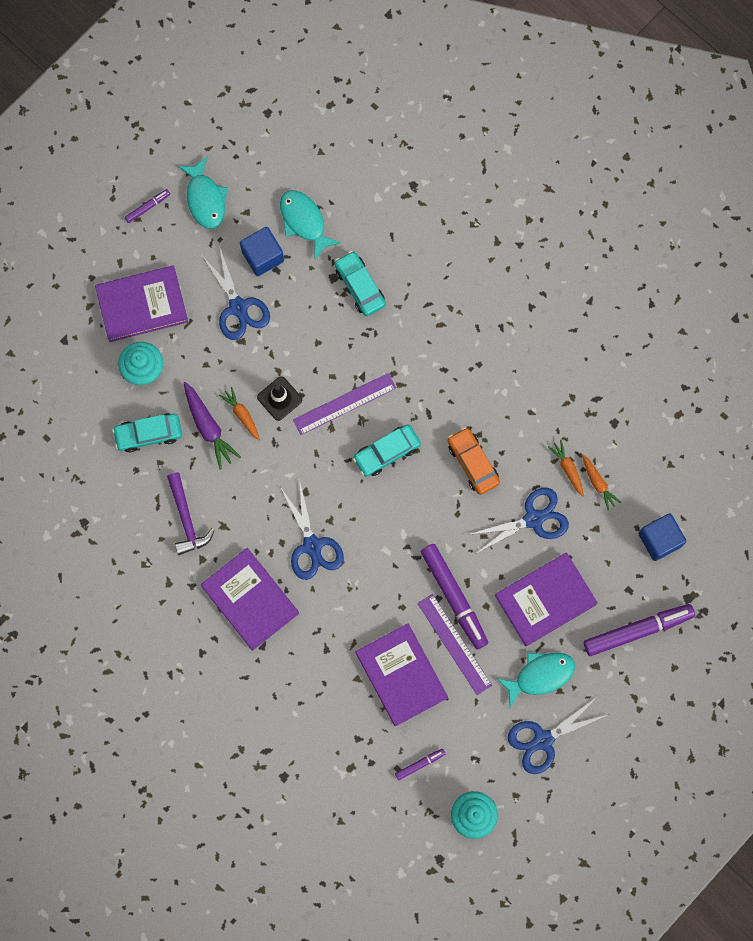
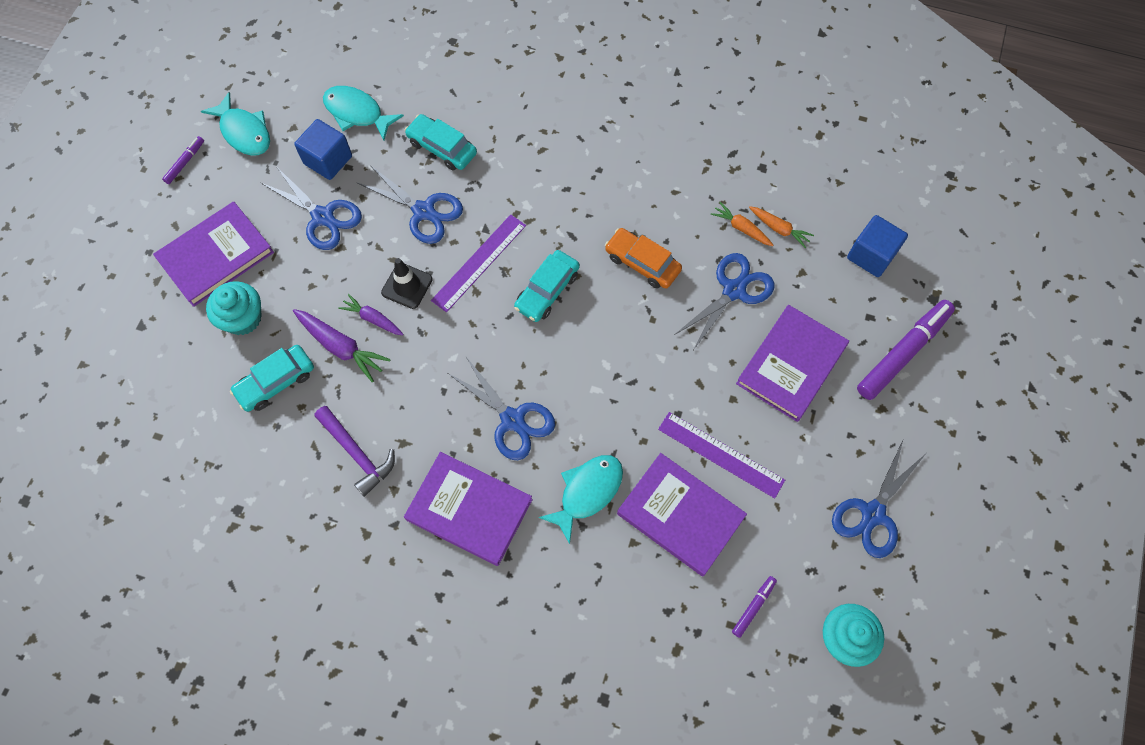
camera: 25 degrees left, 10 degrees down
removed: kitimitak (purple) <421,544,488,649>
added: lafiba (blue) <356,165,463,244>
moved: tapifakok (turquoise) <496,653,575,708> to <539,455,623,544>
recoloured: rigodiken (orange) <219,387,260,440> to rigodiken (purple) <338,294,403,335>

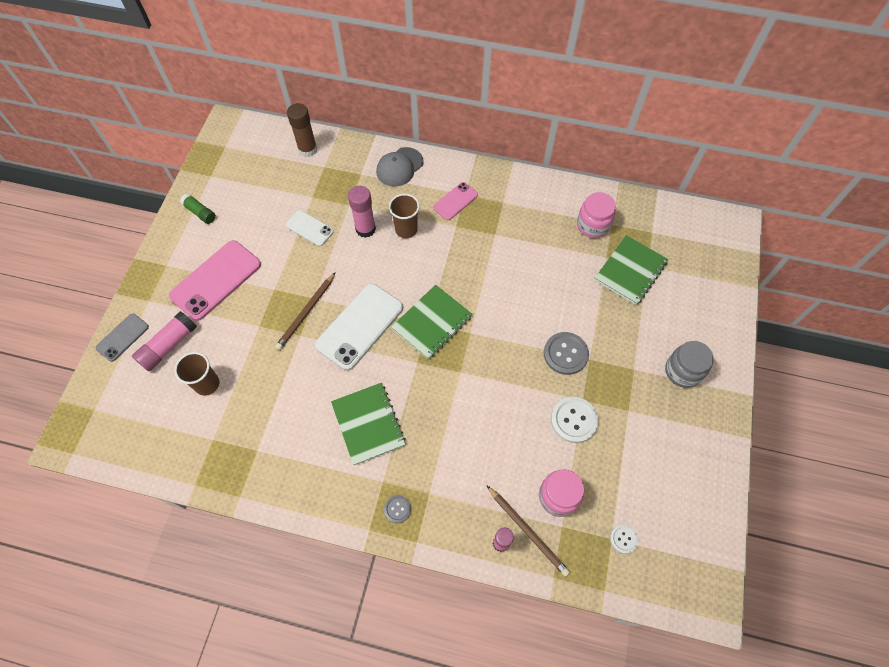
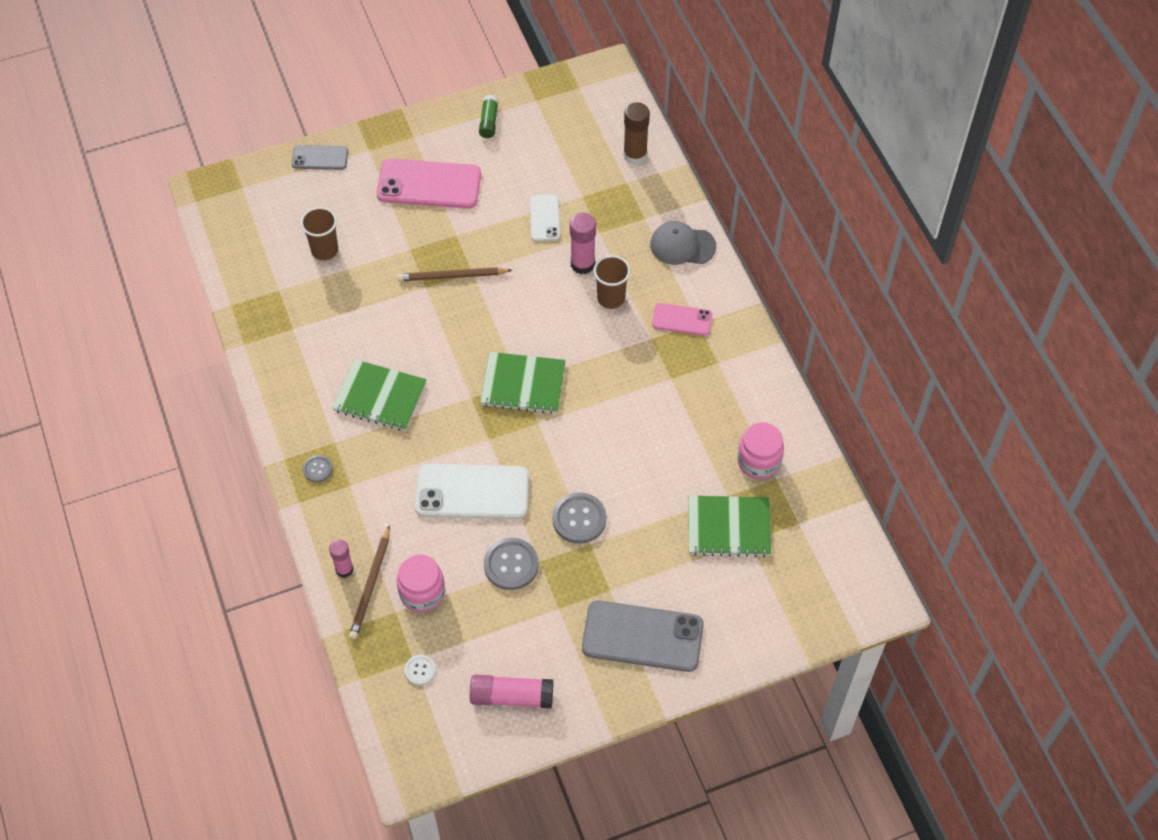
camera: 55 degrees right, 5 degrees down
moved: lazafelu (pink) <132,311,197,371> to <470,674,553,708>; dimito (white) <315,283,403,370> to <415,464,529,519>
replaced: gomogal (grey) <665,341,714,388> to dimito (grey) <582,600,704,672>
recoloured: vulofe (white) <551,397,598,443> to vulofe (grey) <484,538,539,590>
turned: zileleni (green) <331,382,406,466> = <332,359,427,431> 75 degrees clockwise

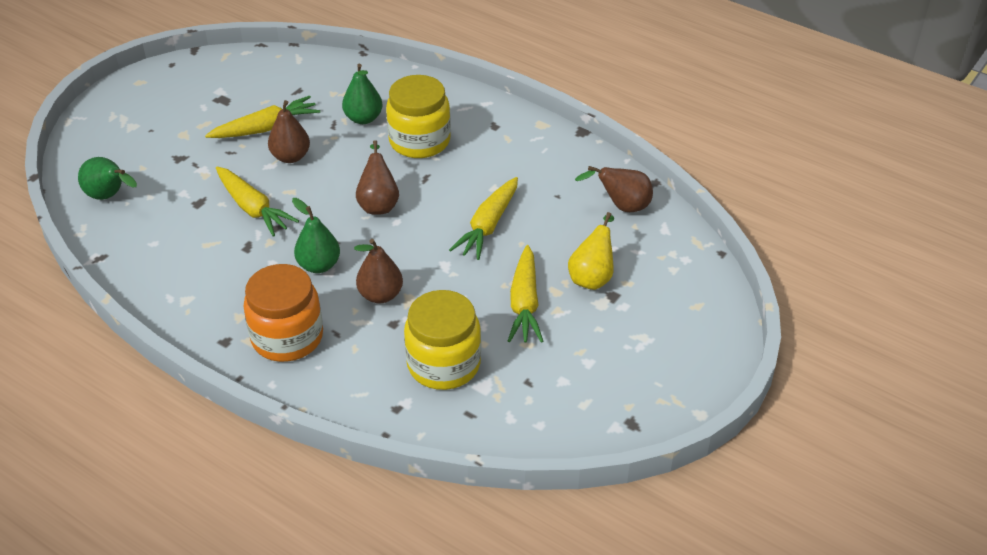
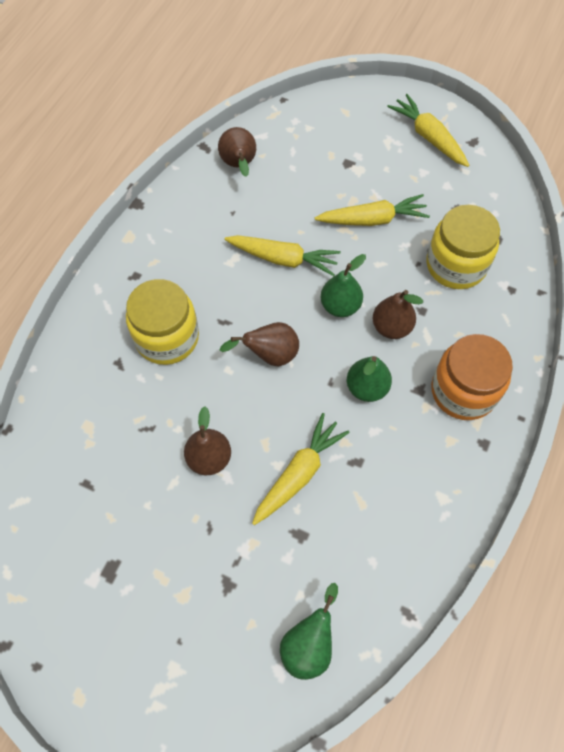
camera: 100 degrees left, 20 degrees up
removed: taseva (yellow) <568,212,614,290>
moved: rigodiken (yellow) <205,96,320,138> to <387,94,469,167>; taseva (green) <342,64,382,124> to <320,254,366,317>

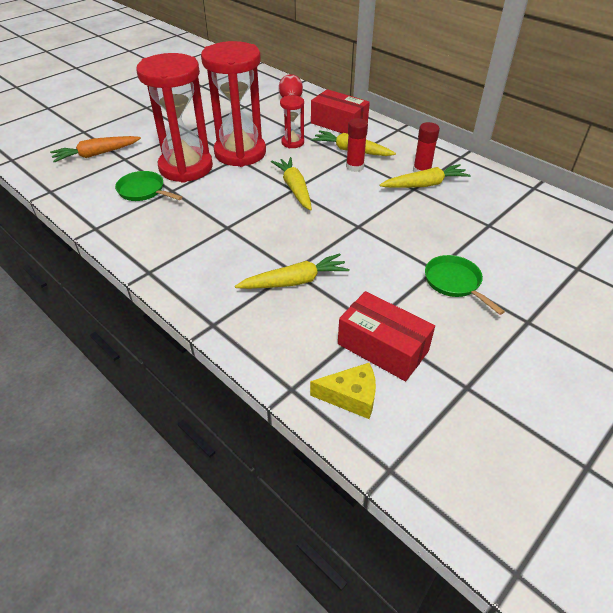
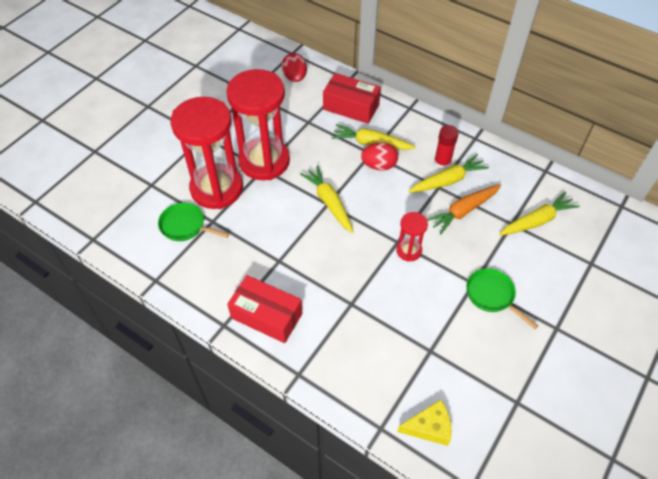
camera: 10 degrees left, 10 degrees up
moved: rigodiken (orange) <50,136,141,163> to <427,184,501,234>; rigodiken (yellow) <235,253,350,289> to <499,192,580,236>; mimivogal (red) <280,95,304,148> to <396,212,428,262>; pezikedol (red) <338,291,435,381> to <227,275,303,343>
replaced: lazafelu (red) <346,118,368,172> to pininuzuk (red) <361,142,398,171>

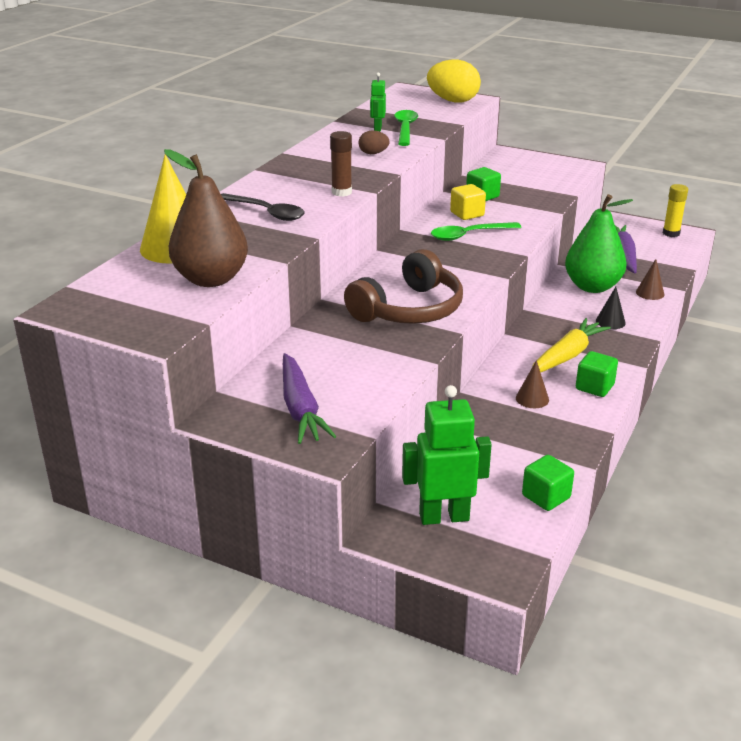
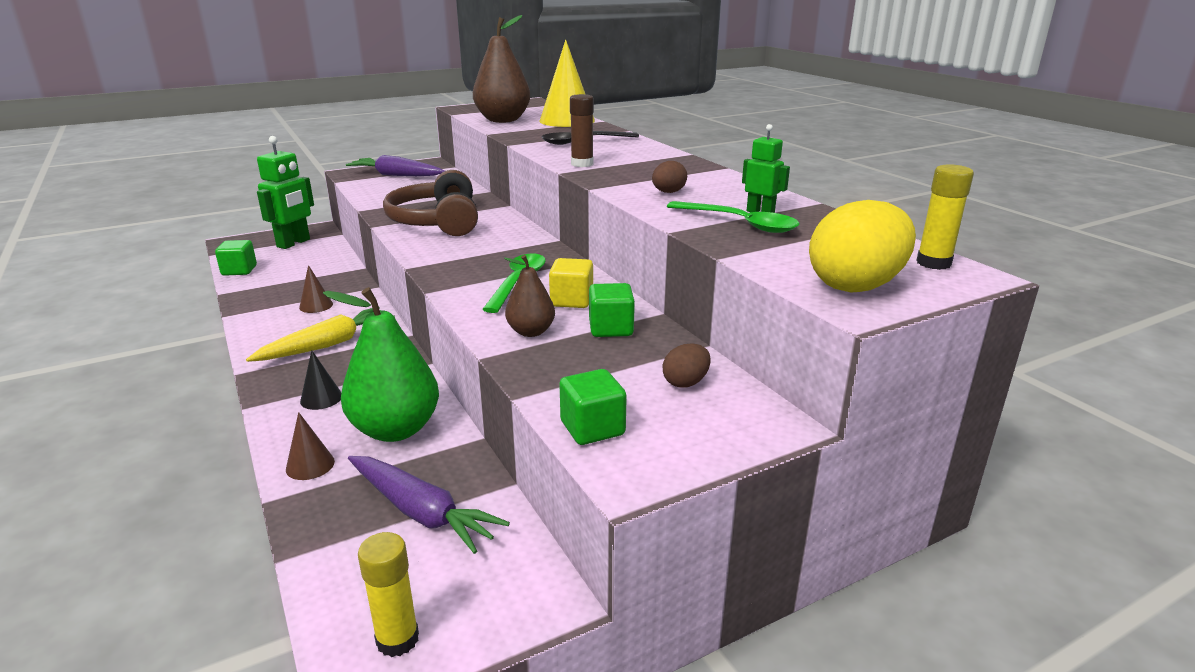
camera: 125 degrees right, 5 degrees down
added: taseva (brown) <504,255,555,337>; pininuzuk (brown) <662,343,711,388>; lazafelu (yellow) <916,164,974,270>
moved: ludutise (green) <576,351,618,397> to <559,369,627,445>
turned: rigodiken (yellow) <532,318,611,373> = <246,307,395,362> 120 degrees counterclockwise

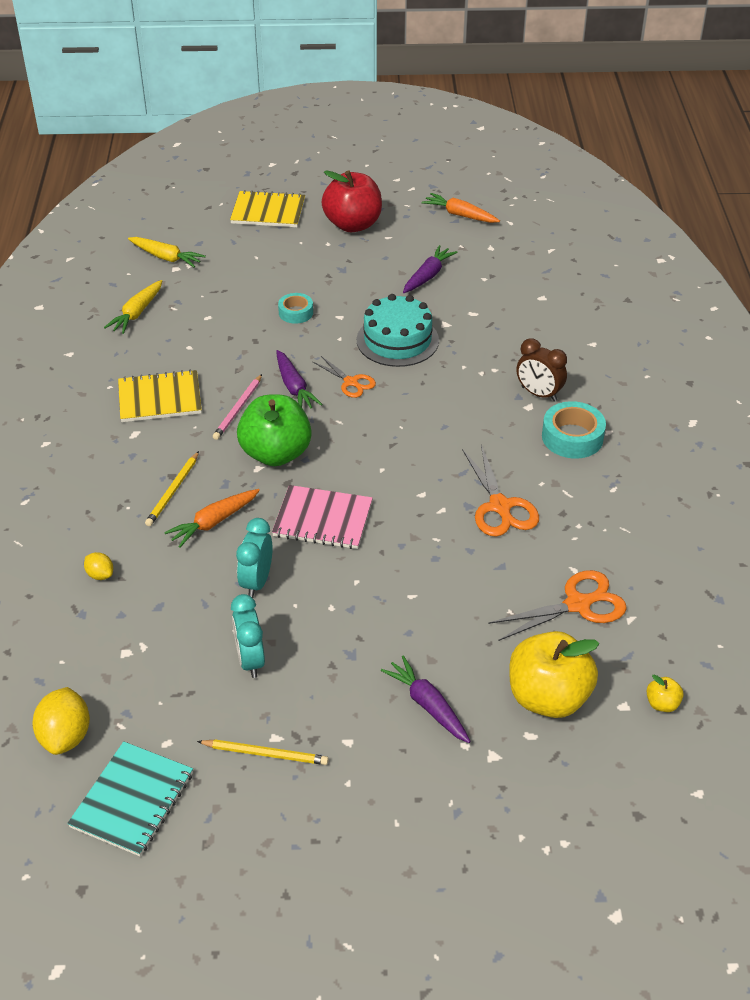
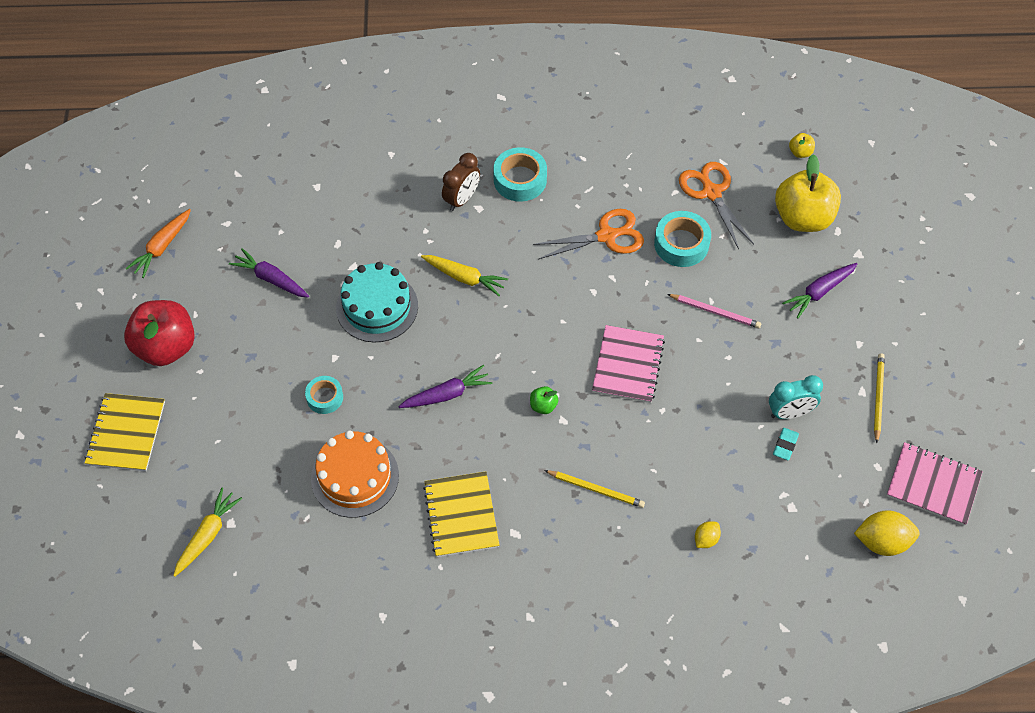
camera: 90 degrees left, 15 degrees up
removed: rigodiken (orange) <164,489,260,548>; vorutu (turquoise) <236,518,273,598>; lafiba (orange) <312,356,376,398>
added: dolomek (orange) <311,431,399,518>; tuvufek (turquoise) <654,211,711,267>; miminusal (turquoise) <773,428,799,460>
moved: rigodiken (yellow) <104,280,162,334> to <421,255,508,296>; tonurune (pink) <213,374,262,440> to <667,294,761,328>
recoloured: zileleni (turquoise) <67,741,193,856> to zileleni (pink) <887,442,983,526>
resized: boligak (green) <237,394,312,466> = <530,386,558,414> x0.41

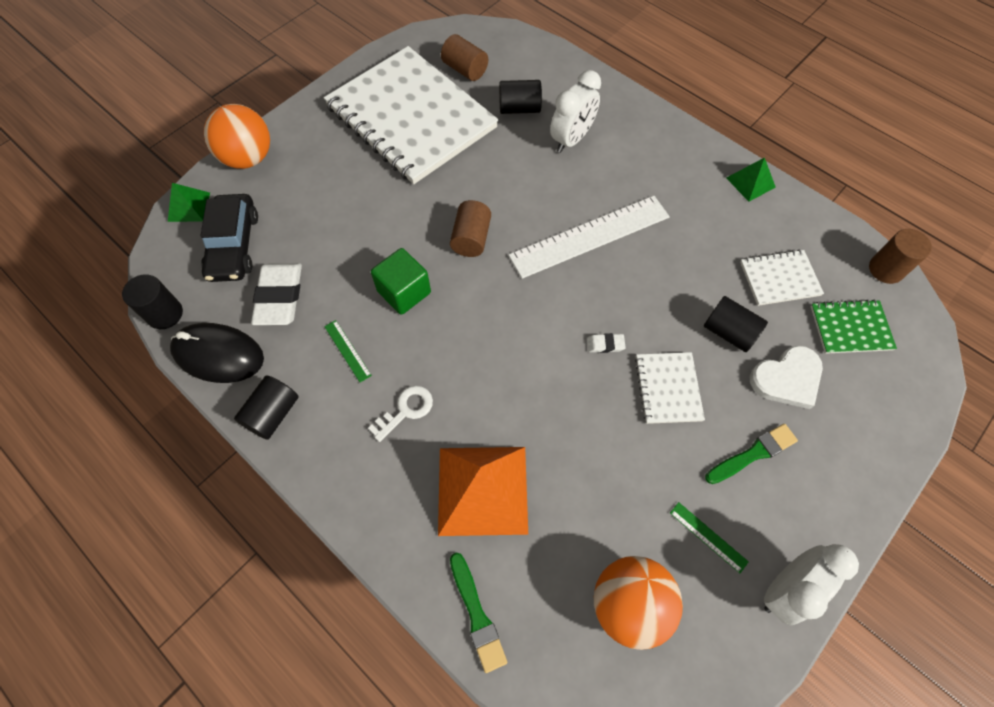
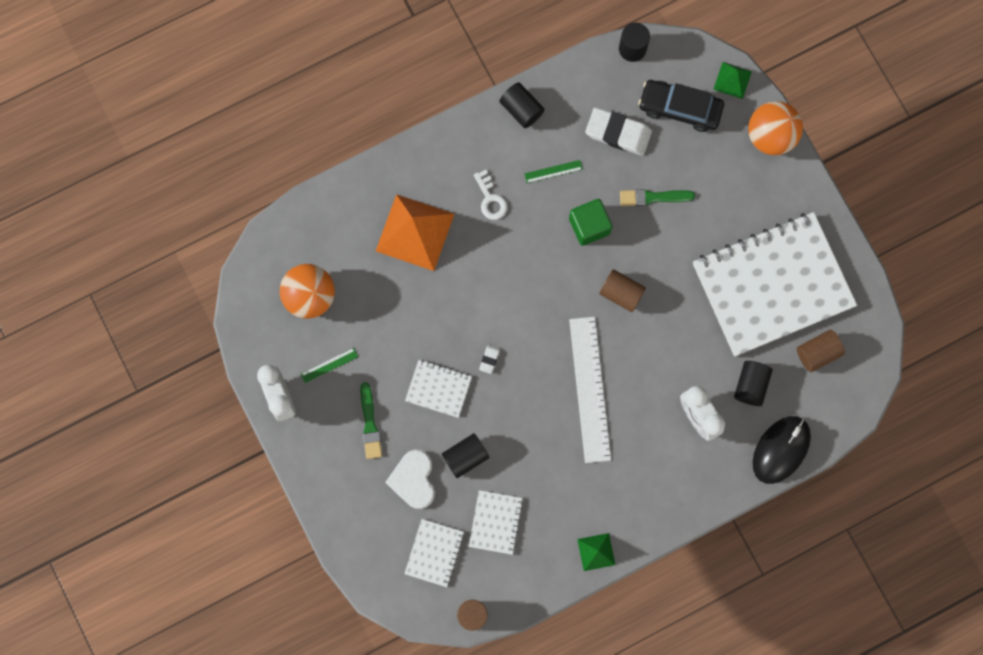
camera: 110 degrees right, 15 degrees up
moved: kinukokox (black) <170,323,264,383> to <753,416,811,484>; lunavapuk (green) <450,552,507,673> to <620,189,695,206>
recoloured: zileleni (green) <811,299,897,354> to zileleni (white) <404,519,464,587>

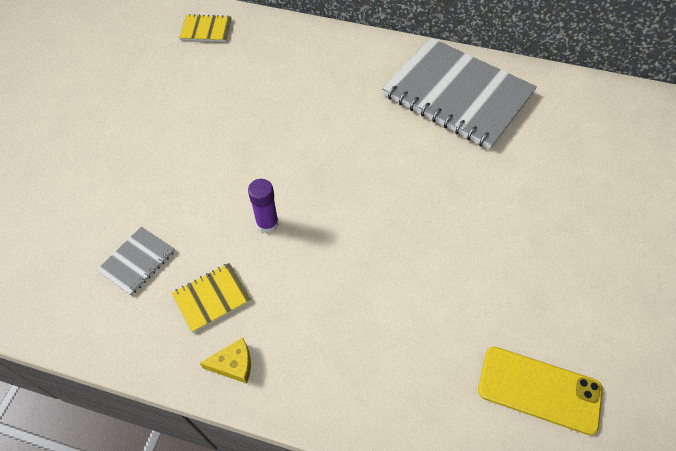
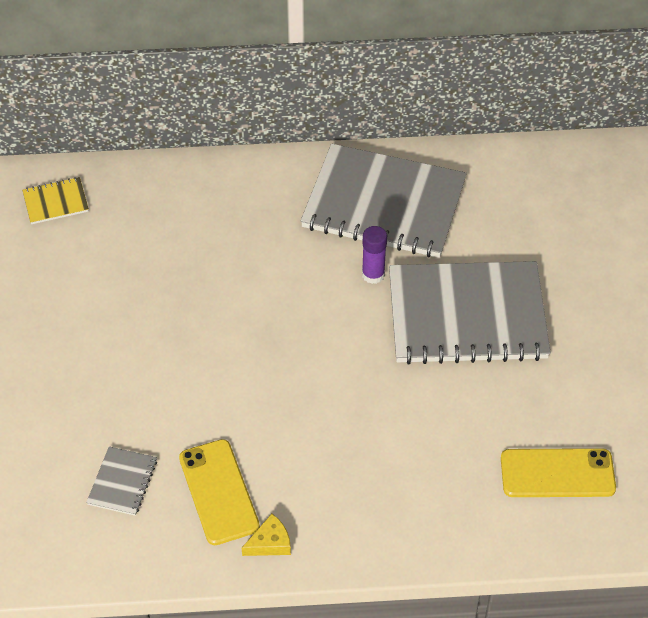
camera: 20 degrees left, 5 degrees down
added: zileleni (grey) <389,261,551,365>
moved: lazafelu (purple) <248,179,279,233> to <362,226,387,284>
replaced: zileleni (yellow) <172,263,251,333> to dimito (yellow) <179,439,260,545>

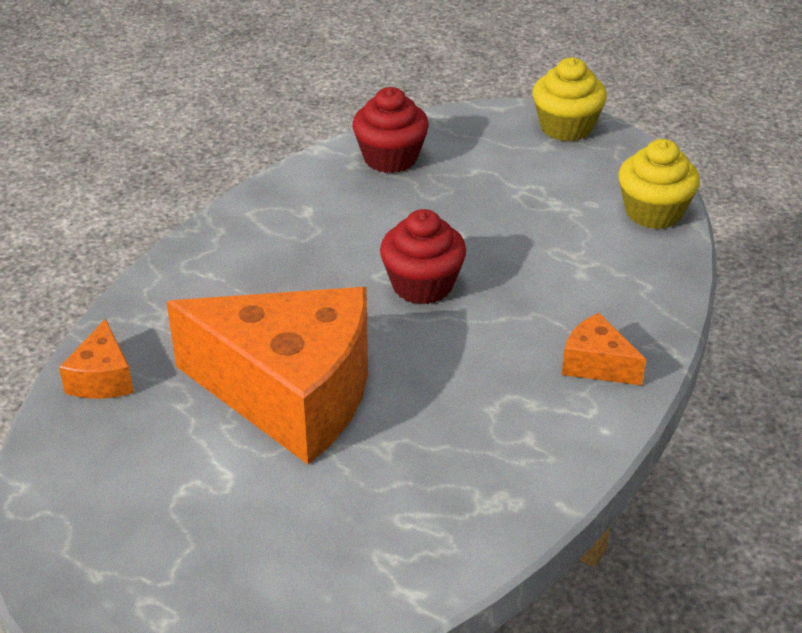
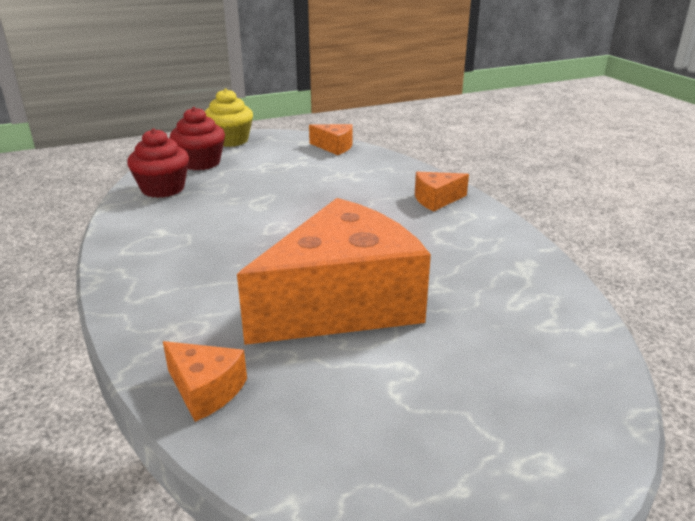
camera: 55 degrees left, 10 degrees down
moved: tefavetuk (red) <380,209,466,304> to <170,107,225,170>
replaced: tefavetuk (yellow) <618,139,700,229> to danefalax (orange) <309,124,353,155>

